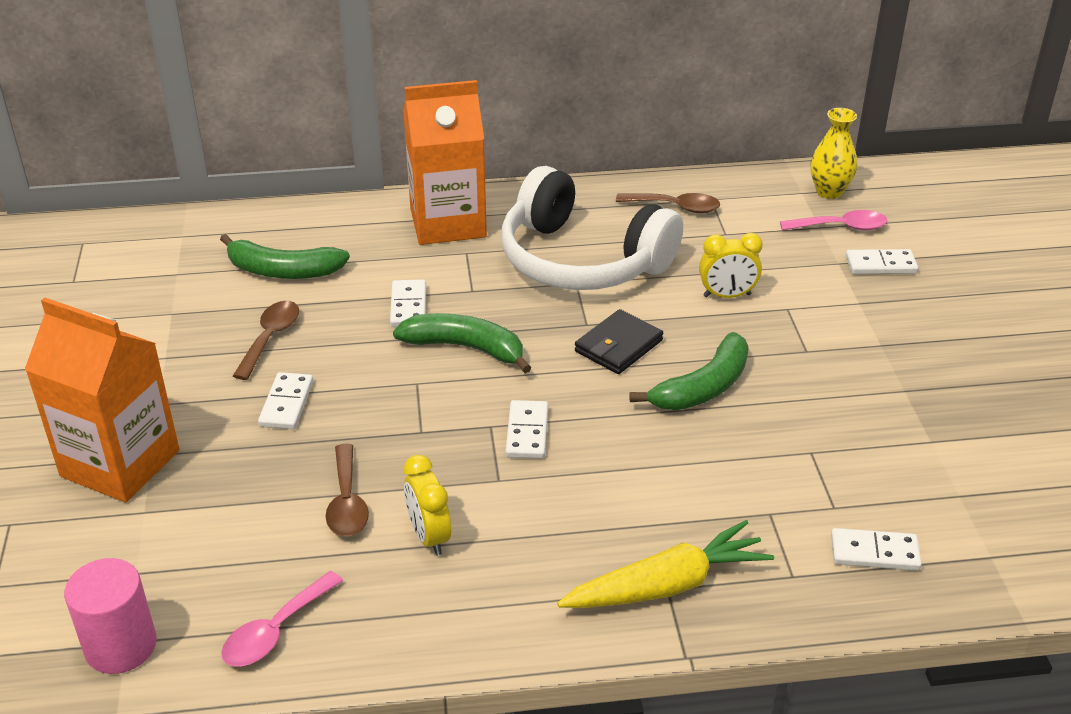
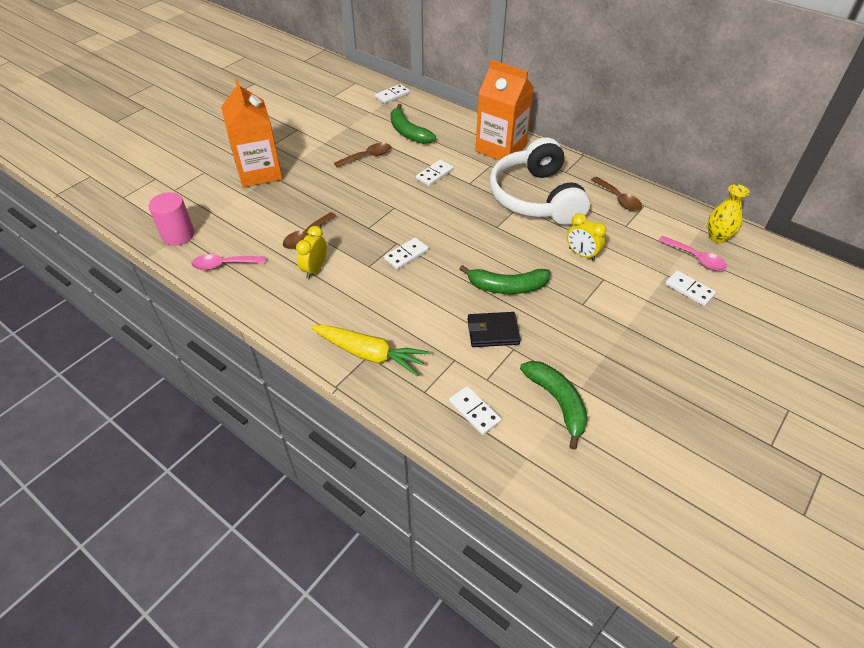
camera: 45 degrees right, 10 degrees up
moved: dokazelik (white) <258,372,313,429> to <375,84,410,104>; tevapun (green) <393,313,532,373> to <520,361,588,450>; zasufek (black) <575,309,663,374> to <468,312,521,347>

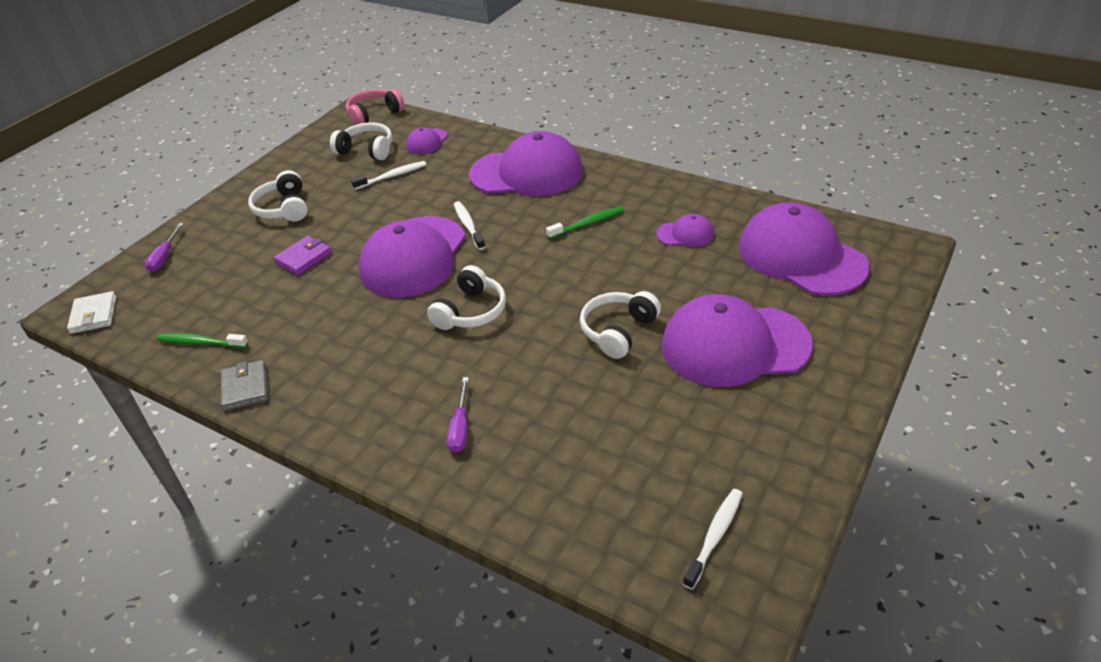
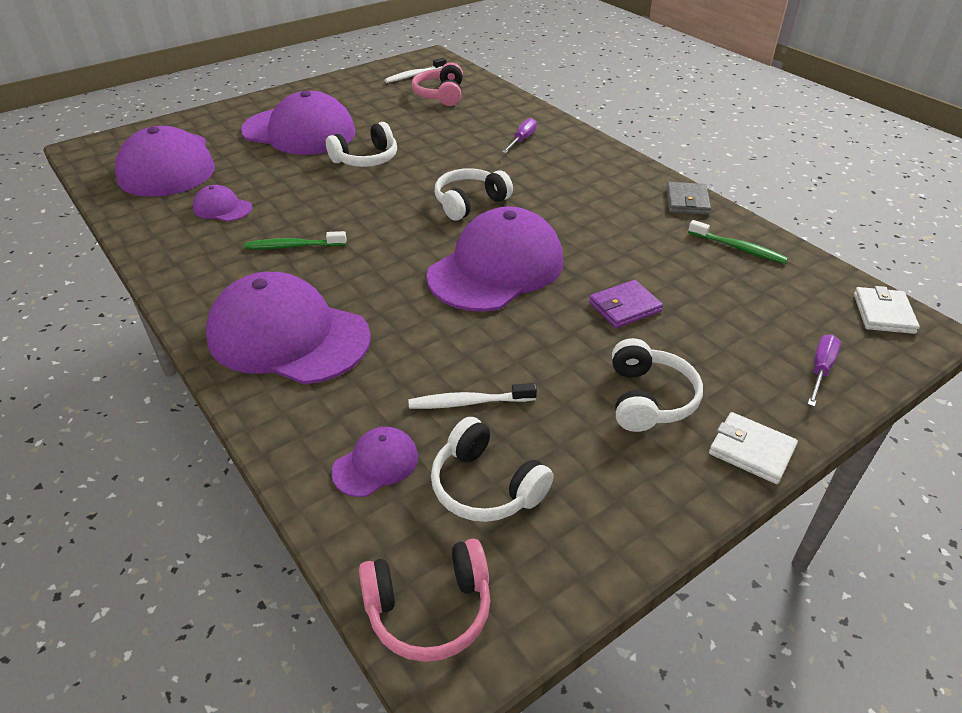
camera: 160 degrees left, 0 degrees up
removed: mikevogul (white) <454,201,485,250>
added: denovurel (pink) <412,62,463,106>; zasufek (white) <709,412,798,484>

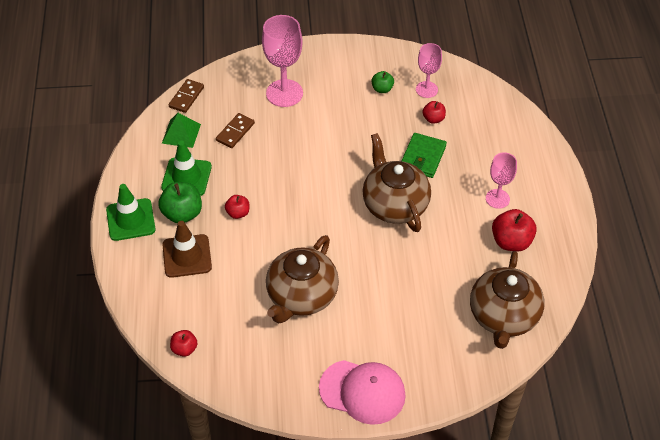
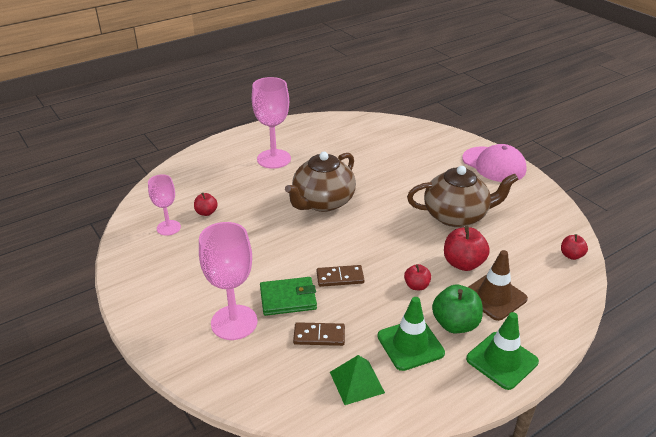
camera: 120 degrees left, 15 degrees down
removed: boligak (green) <371,71,394,93>; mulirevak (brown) <470,251,544,349>
moved: dokazelik (brown) <169,79,204,113> to <317,265,364,287>; zasufek (green) <402,133,447,178> to <260,277,317,316>; boligak (red) <492,209,537,252> to <444,226,490,271>
turned: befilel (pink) <319,360,406,425> = <462,144,527,182> 150 degrees clockwise
resized: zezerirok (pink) <486,152,517,209> = <252,77,291,169> x1.65

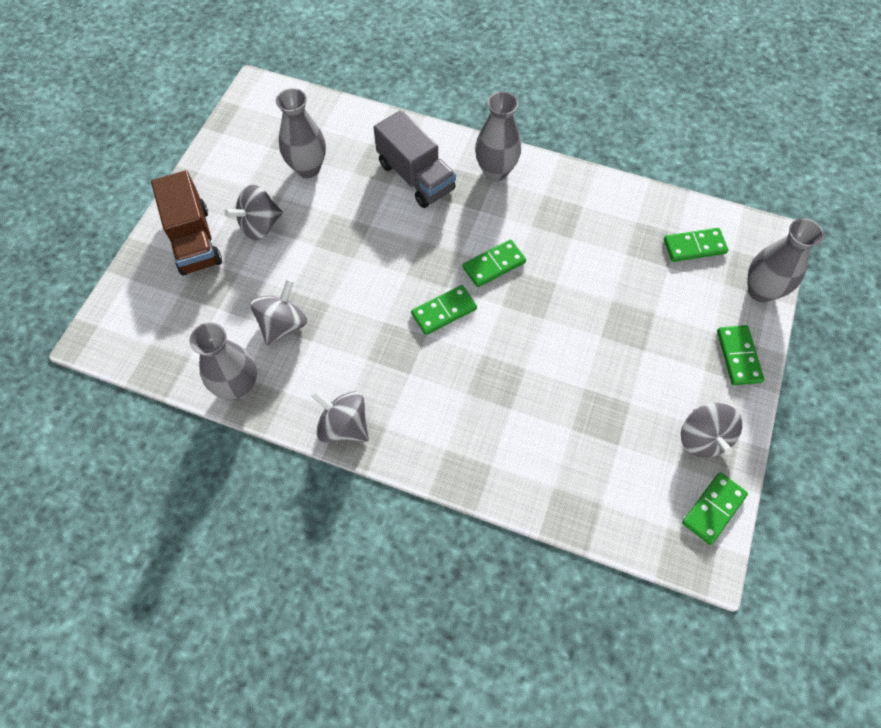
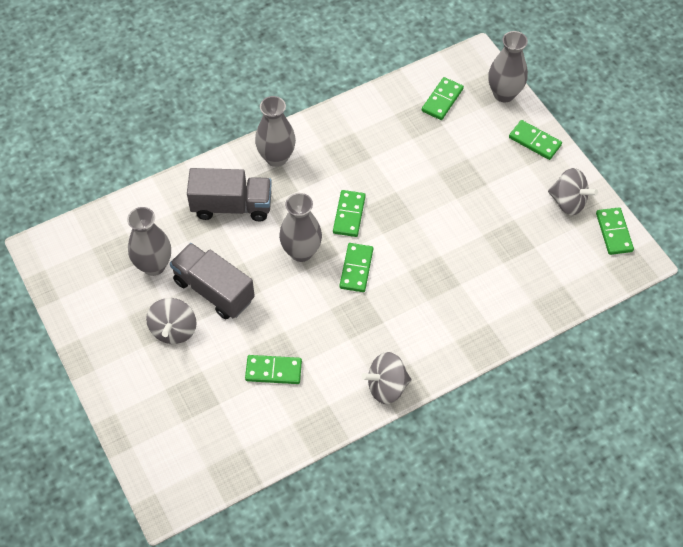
camera: 50 degrees left, 5 degrees down
removed: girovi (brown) <151,170,222,275>
added: girovi (grey) <170,243,255,319>
moved: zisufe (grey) <189,323,257,400> to <279,193,322,262>
replaced: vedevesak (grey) <251,279,307,346> to dokazelik (green) <245,355,302,384>

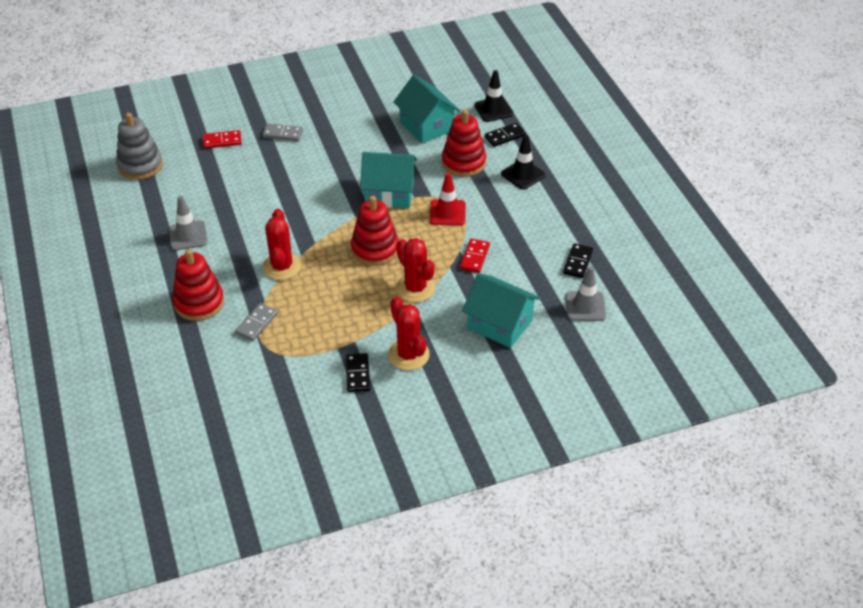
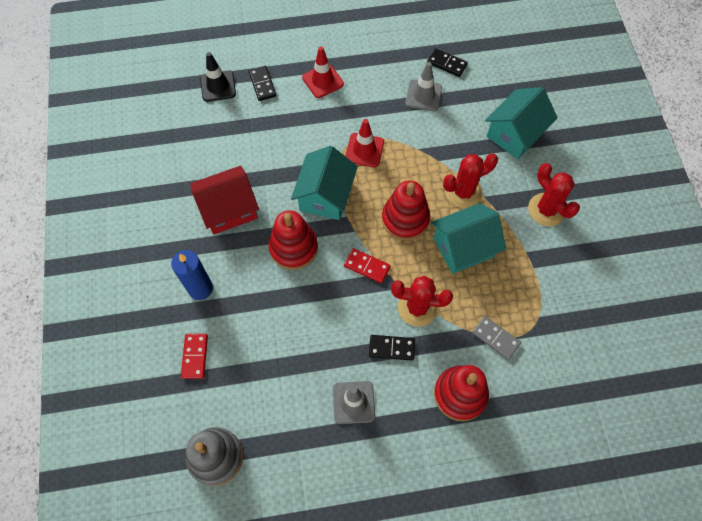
camera: 80 degrees left, 20 degrees up
added: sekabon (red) <190,166,259,234>
moved: dokazelik (black) <345,353,370,392> to <369,335,415,361>; sekabon (turquoise) <393,75,460,143> to <431,203,506,274>; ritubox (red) <442,110,486,177> to <268,210,318,270>; dokazelik (red) <460,239,490,273> to <344,248,391,284>; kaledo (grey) <566,266,606,321> to <405,62,442,111>
replaced: dokazelik (grey) <262,123,303,141> to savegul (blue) <171,250,213,300>
recoloured: kaledo (black) <501,135,546,190> to kaledo (red) <302,46,344,98>
turned: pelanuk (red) <388,297,430,370> = <528,163,580,226> 75 degrees clockwise

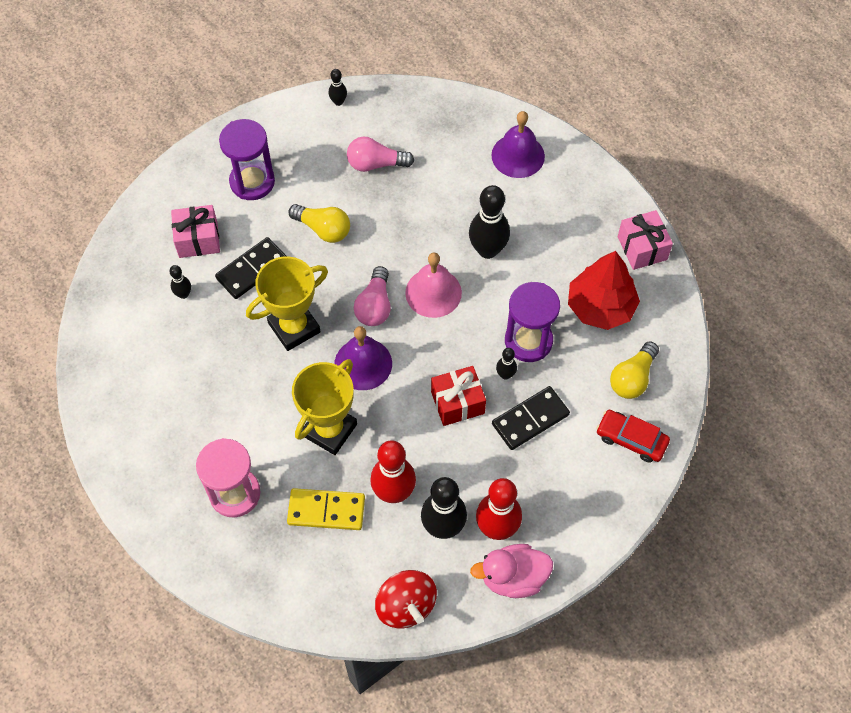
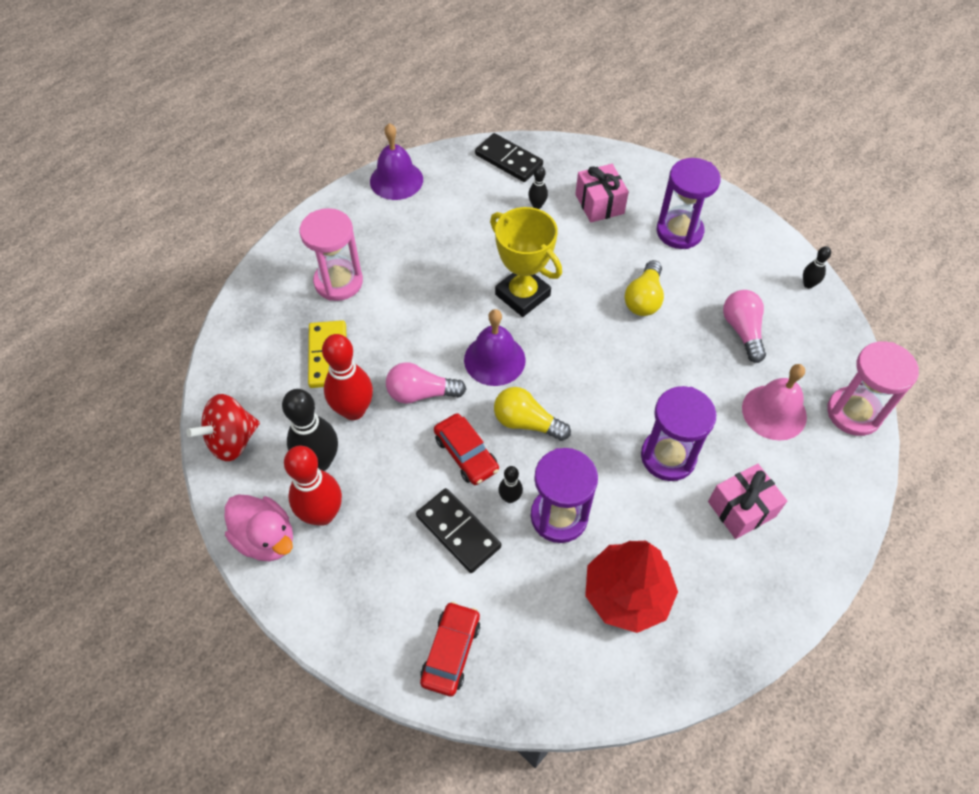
camera: 80 degrees right, 5 degrees down
removed: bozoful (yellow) <292,359,357,455>
added: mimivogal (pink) <827,341,919,436>
moved: dokazelik (black) <215,237,286,299> to <475,133,543,182>; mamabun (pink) <354,266,391,326> to <386,362,466,404>; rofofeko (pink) <405,252,462,318> to <742,364,807,441>; rofofeko (purple) <491,111,545,178> to <370,123,423,200>; mamabun (yellow) <610,341,659,399> to <494,387,571,441>; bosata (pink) <618,210,673,270> to <708,464,787,539>
replaced: bosata (red) <431,366,486,426> to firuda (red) <434,413,499,485>; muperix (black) <469,185,510,259> to mimivogal (purple) <641,386,716,481>
turned: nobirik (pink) <470,544,553,598> = <225,494,293,561> 150 degrees clockwise

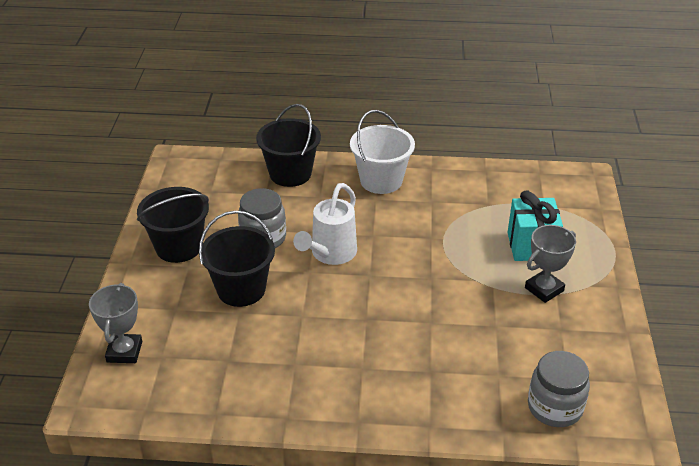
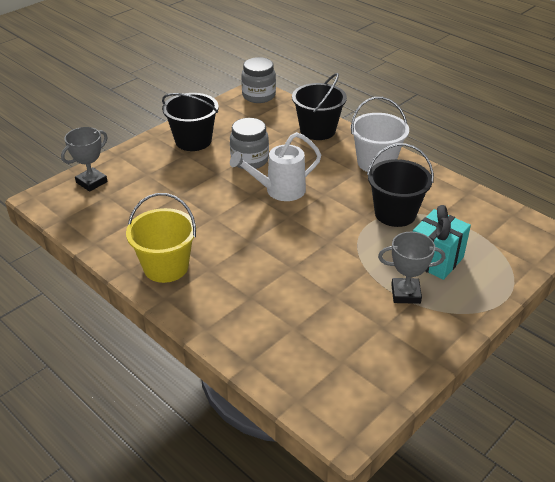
camera: 40 degrees right, 0 degrees up
added: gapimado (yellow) <126,193,196,283>
moved: gapimado (black) <199,211,275,307> to <367,143,434,227>; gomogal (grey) <528,351,590,427> to <241,57,276,103>

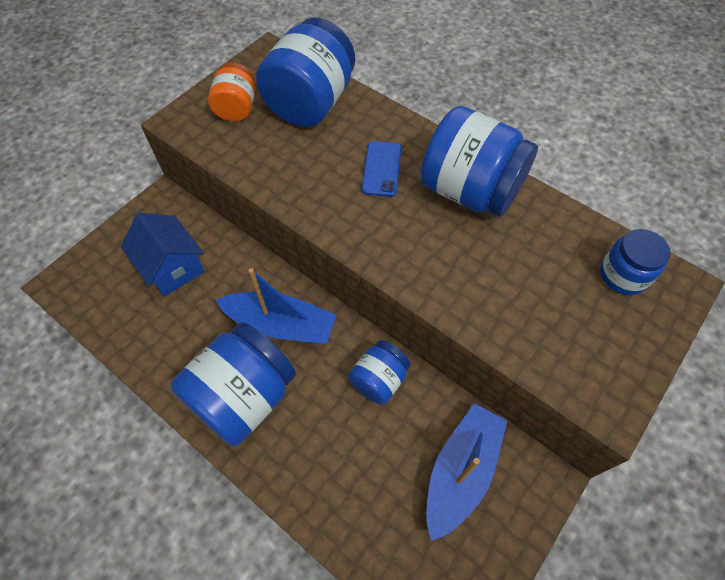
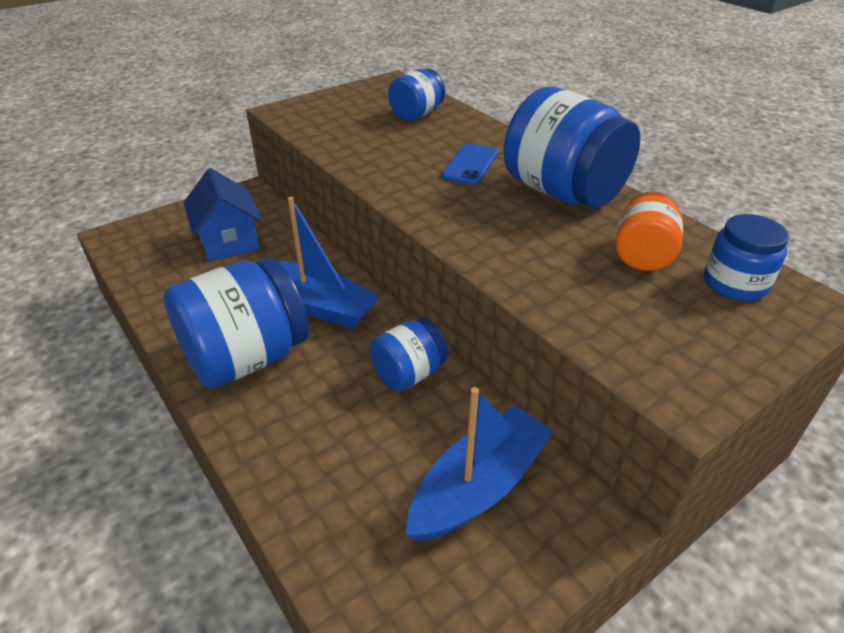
camera: 15 degrees right, 20 degrees down
moved: gomogal (orange) <208,63,255,122> to <615,192,683,271>
resized: gomogal (blue) <256,18,355,127> = <388,69,445,121> x0.55

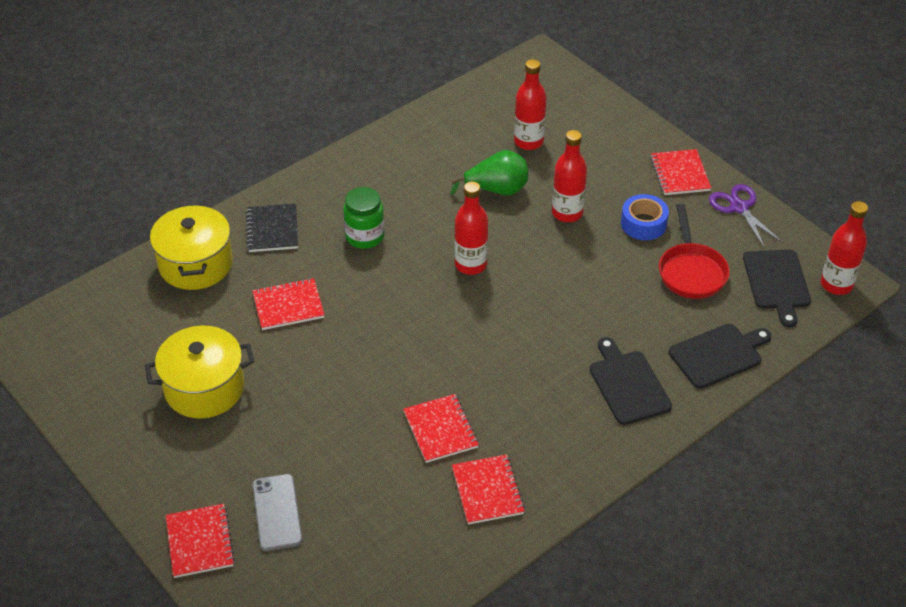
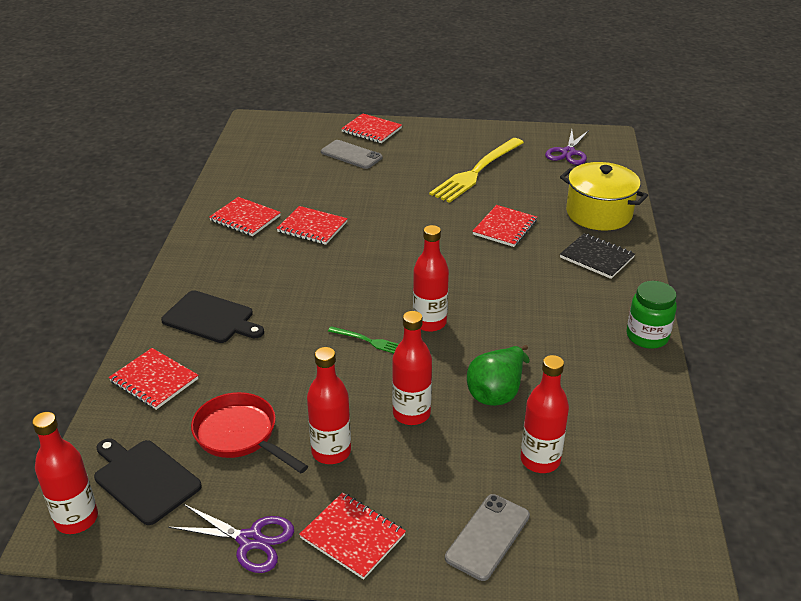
camera: 135 degrees right, 10 degrees down
added: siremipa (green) <328,326,399,353>; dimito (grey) <445,494,530,581>; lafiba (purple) <545,130,589,165>
moved: gomogal (green) <343,187,385,249> to <627,281,677,349>
replaced: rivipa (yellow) <145,326,254,419> to siremipa (yellow) <429,138,524,203>; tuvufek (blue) <621,194,669,240> to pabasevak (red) <307,347,351,464>; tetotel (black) <668,324,772,389> to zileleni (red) <109,348,198,410>

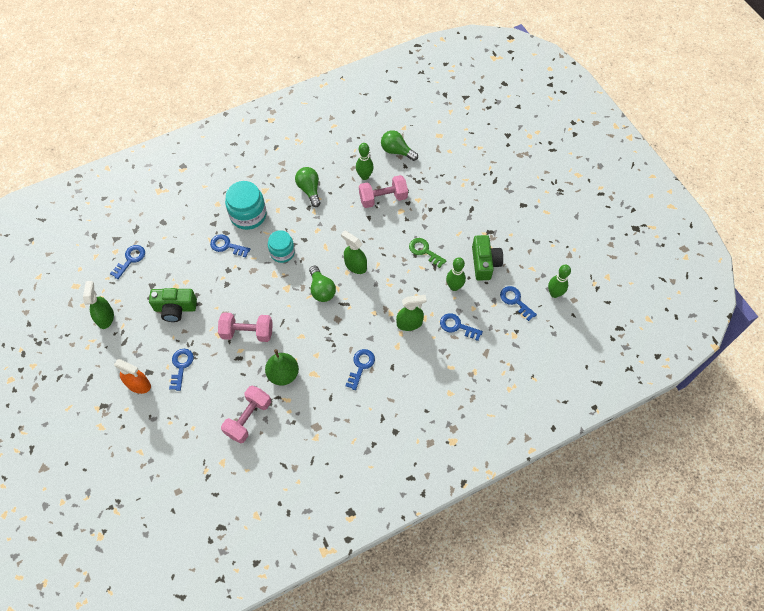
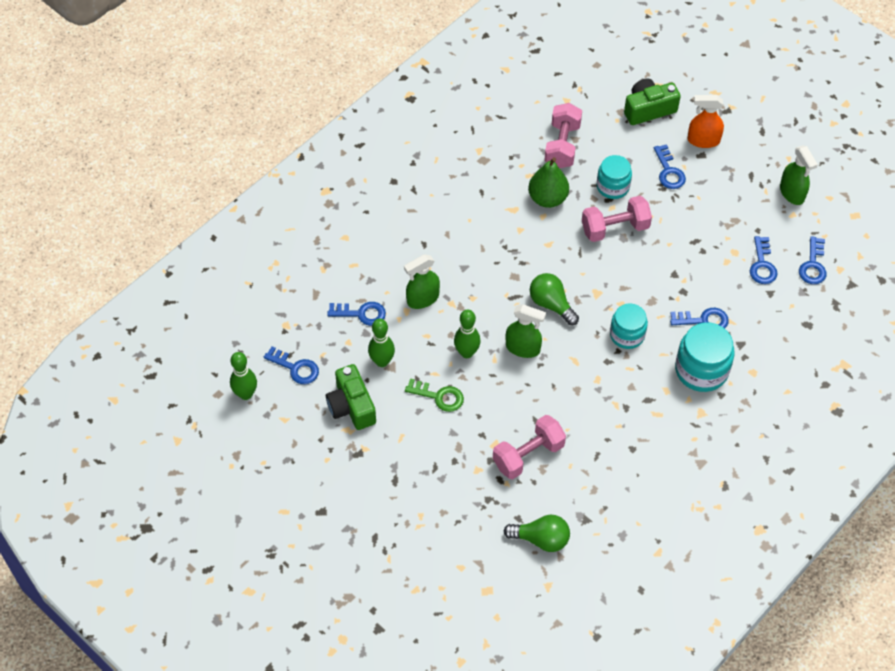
camera: 160 degrees right, 5 degrees down
removed: mamabun (green) <295,167,320,207>
added: gomogal (turquoise) <597,155,632,199>
moved: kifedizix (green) <149,288,197,322> to <624,79,681,125>; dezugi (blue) <345,349,375,390> to <750,236,777,284>; muperix (green) <356,143,374,180> to <454,310,481,358>

